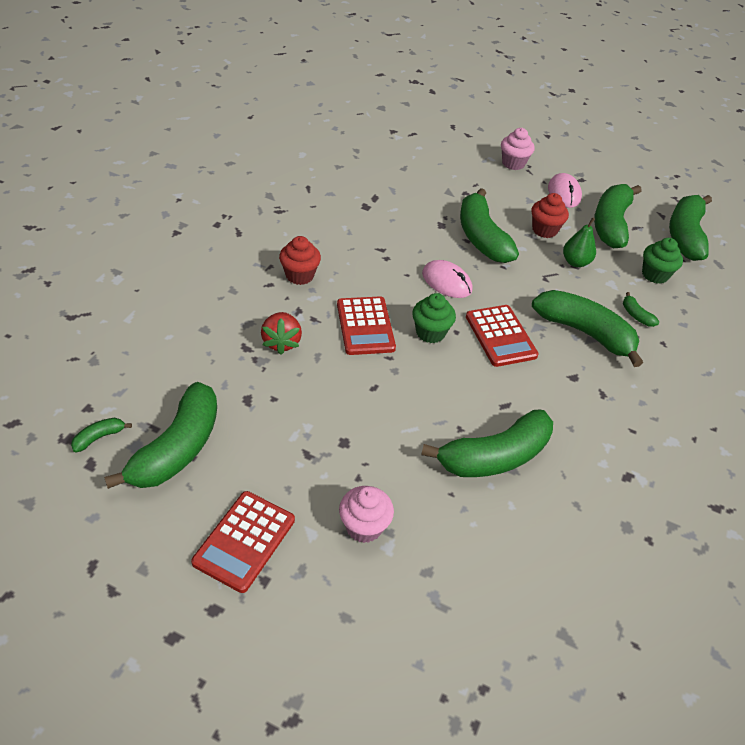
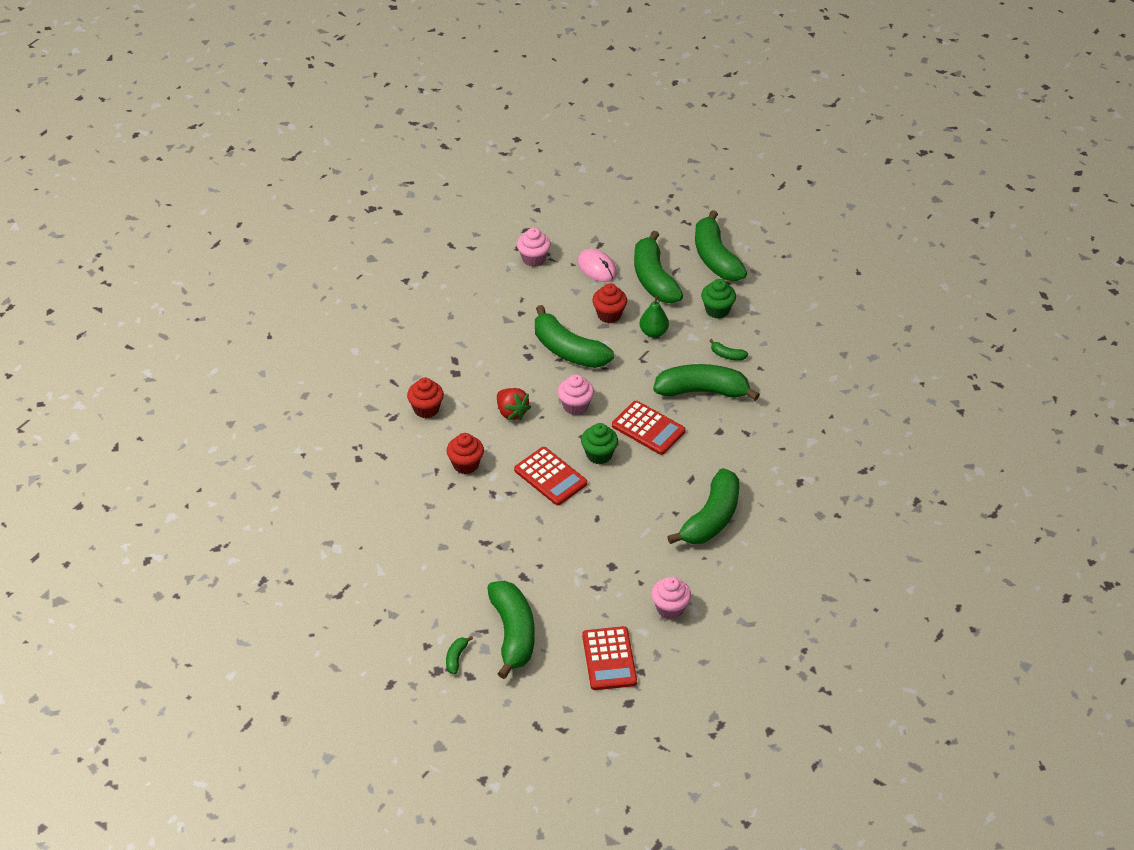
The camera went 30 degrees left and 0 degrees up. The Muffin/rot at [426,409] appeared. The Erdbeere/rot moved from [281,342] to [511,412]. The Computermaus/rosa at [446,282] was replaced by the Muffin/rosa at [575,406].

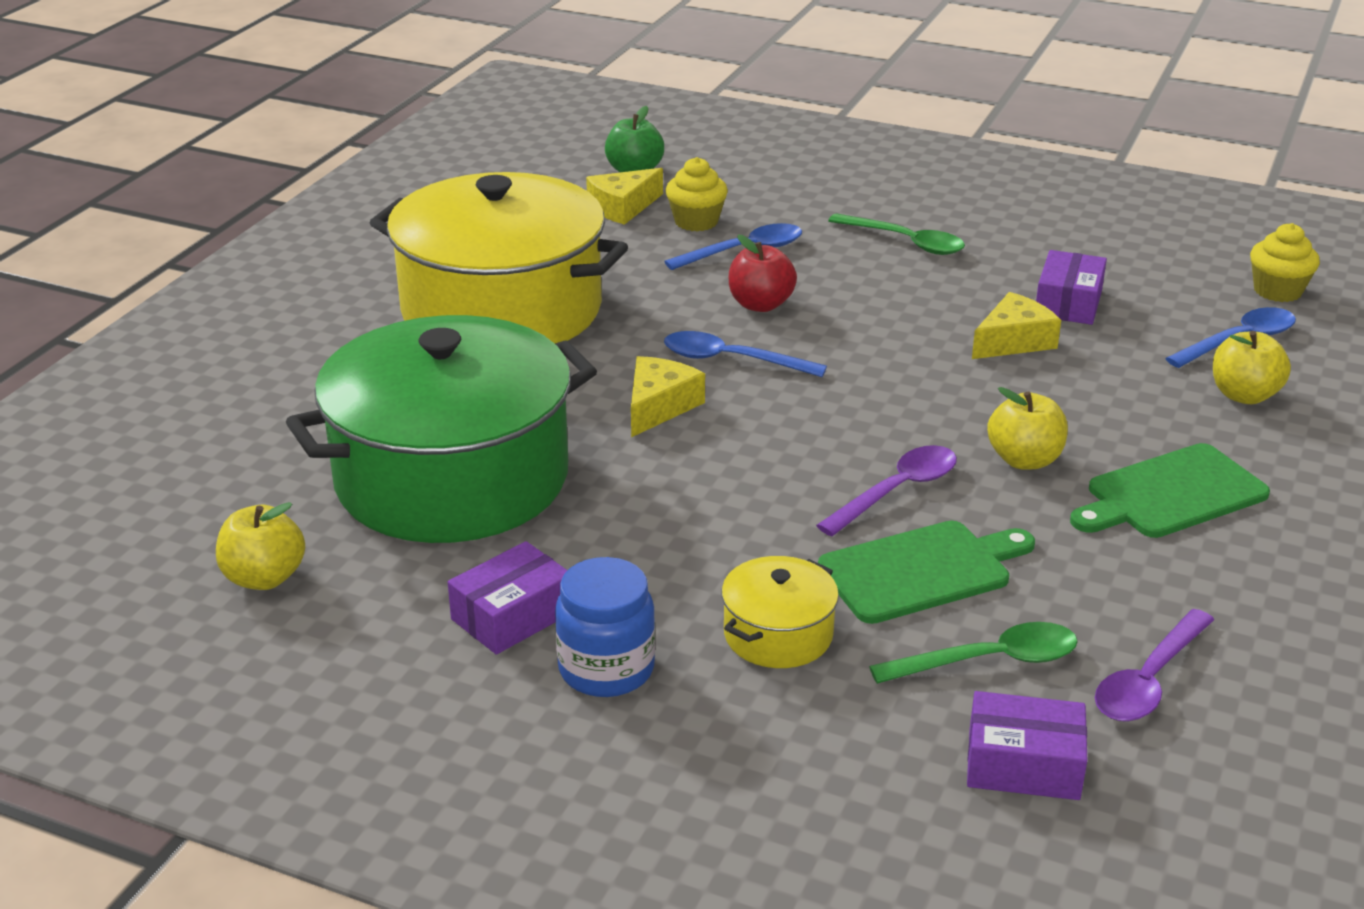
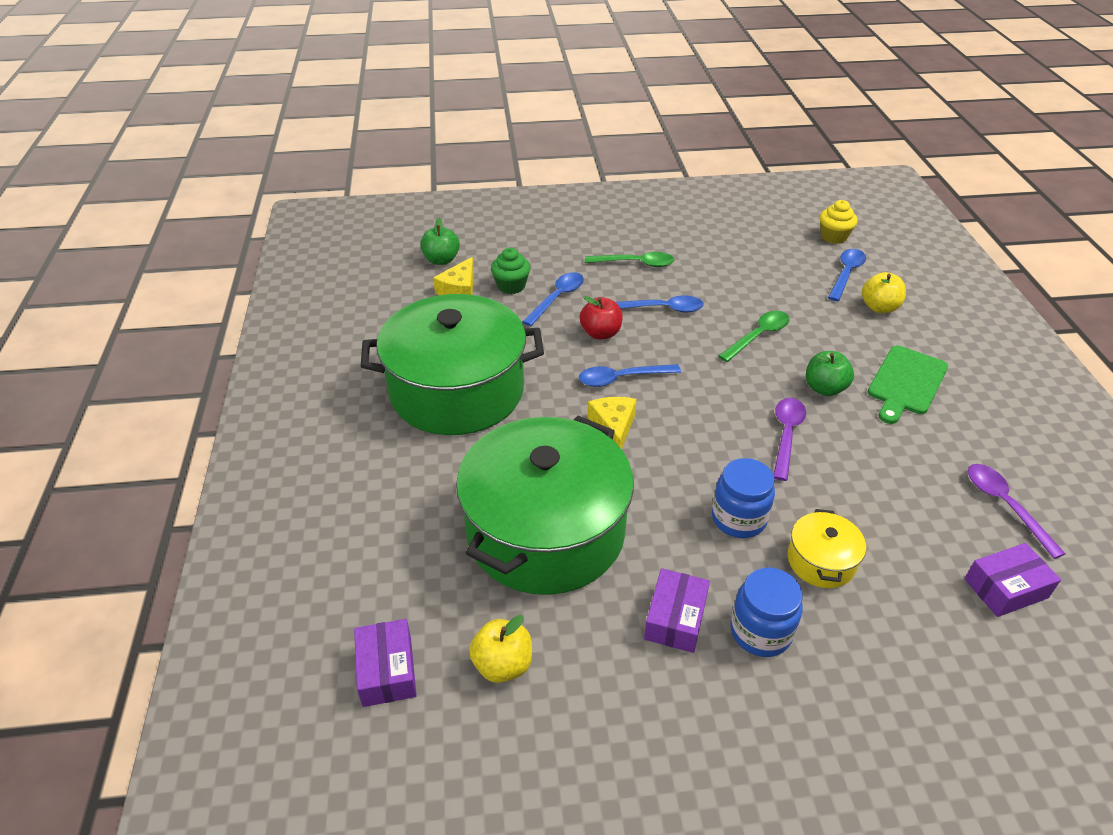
The camera went 30 degrees left and 10 degrees up. The Schneidebrett/grün at [921,570] disappeared. The Käse/gelb at [1013,341] disappeared. The Löffel/blau at [662,309] appeared. The Einmachglas/blau at [738,518] appeared. The Löffel/grün moved from [989,661] to [758,336]. The Schachtel/lila moved from [1068,303] to [387,671]. The Kochtopf/gelb at [502,309] became the Kochtopf/grün at [457,391]. The Muffin/gelb at [696,221] became the Muffin/grün at [511,286]. The Apfel/gelb at [1024,460] became the Apfel/grün at [824,388]. The Löffel/lila at [1148,680] turned 150 degrees clockwise.

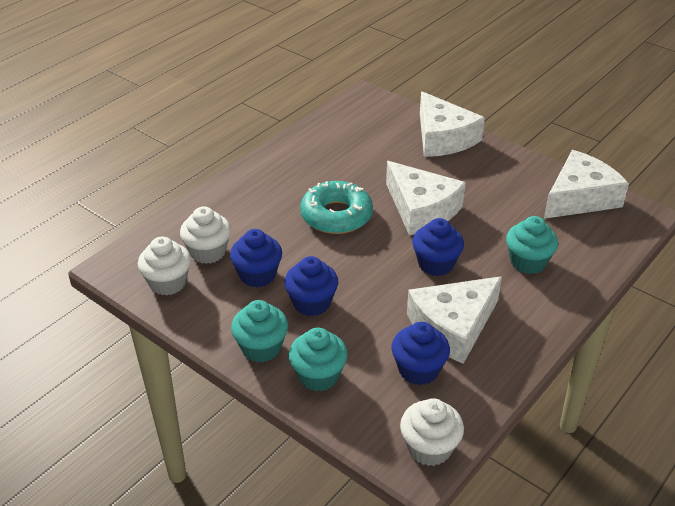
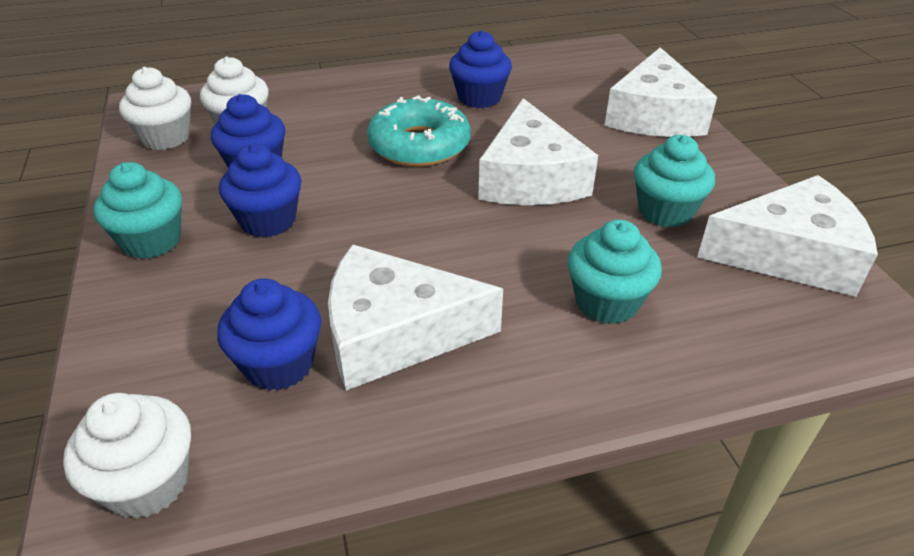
The camera went 35 degrees right and 0 degrees up. The Muffin/türkis moved from [318,376] to [665,211]. The Muffin/blau moved from [436,264] to [479,98].

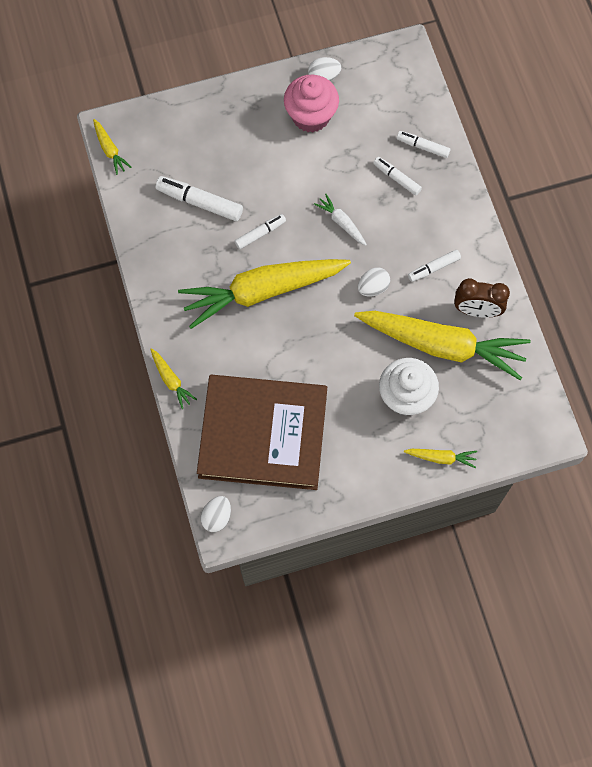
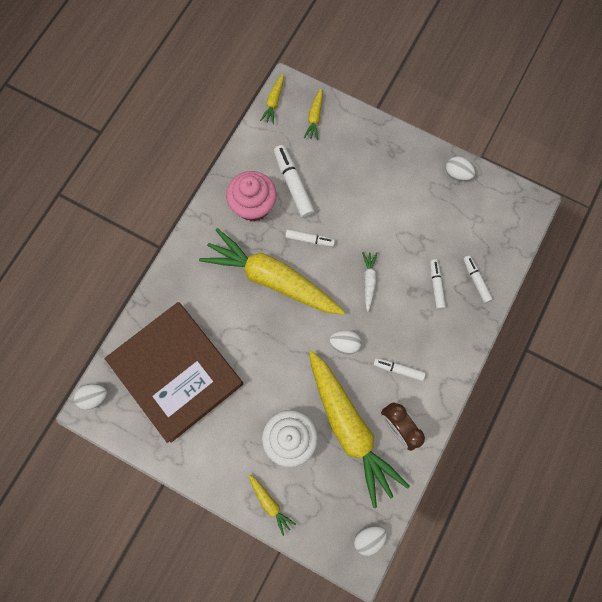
The camera went 45 degrees right and 5 degrees up. The Ei/weiß at [368,537] appeared. The Karotte/gelb moved from [171,380] to [314,117]. The Muffin/rosa moved from [311,116] to [253,206].

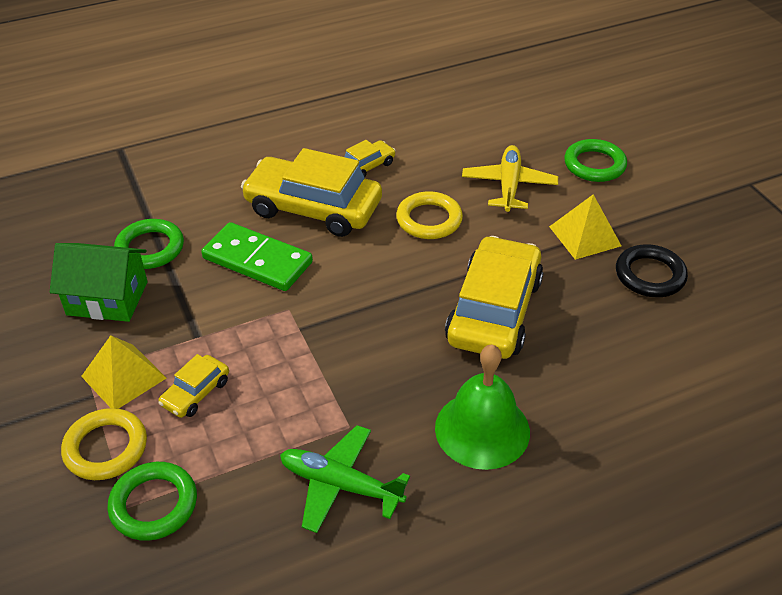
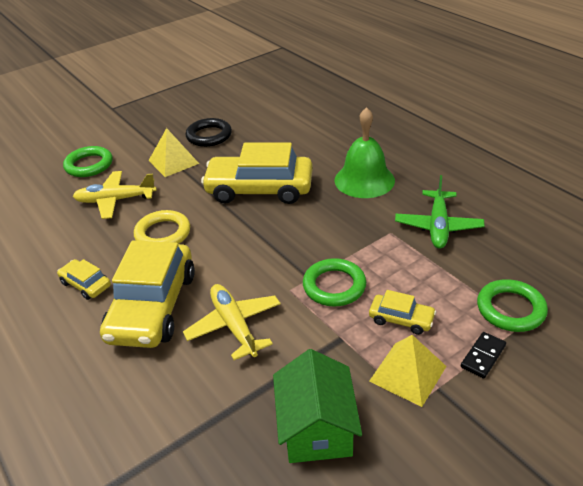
The camera went 100 degrees left and 5 degrees down. The Ring/grün moved from [150,248] to [334,286]. The Ring/gelb at [106,448] was replaced by the Dominostein/schwarz at [483,356]. The Dominostein/grün at [257,260] was replaced by the Flugzeug/gelb at [234,326].

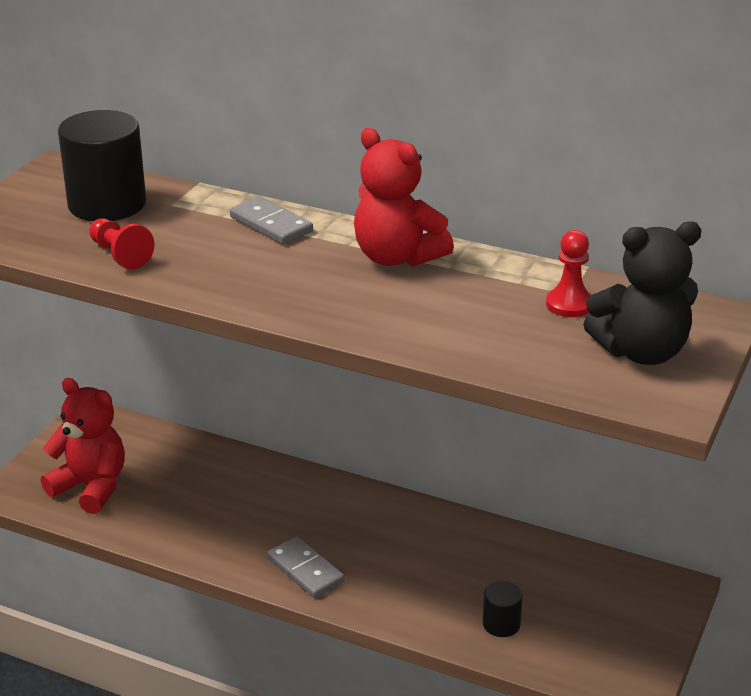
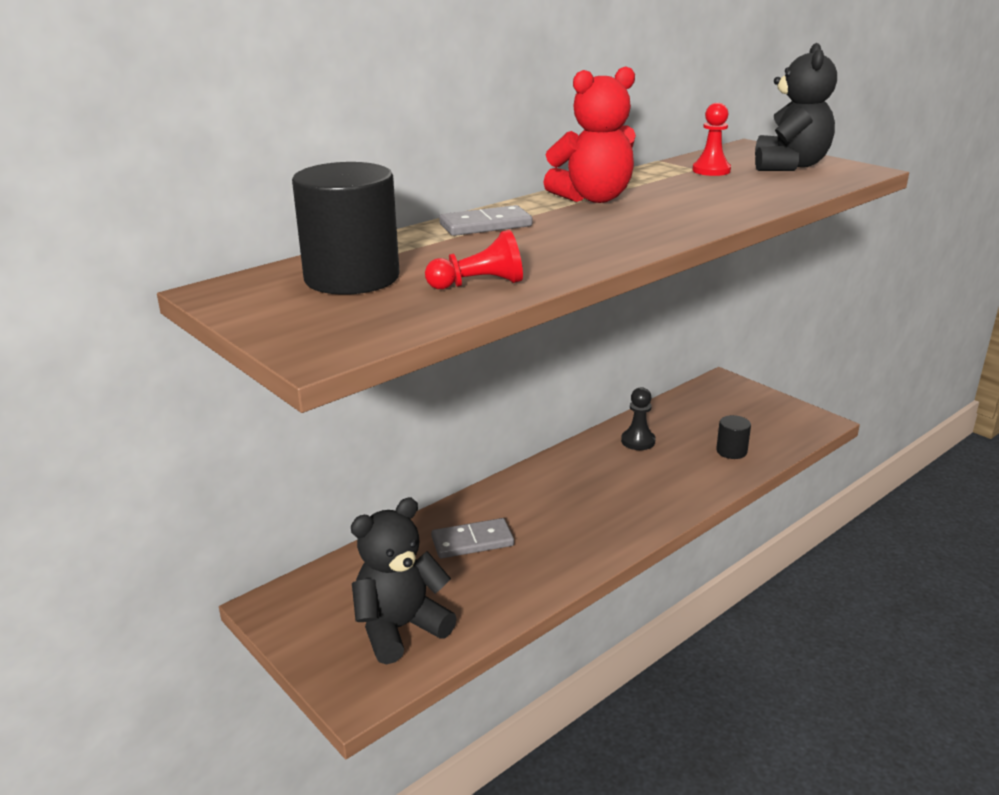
The camera went 65 degrees left and 5 degrees down. The Bauer/schwarz at [638,441] appeared. The Dominostein/grau moved from [305,570] to [472,541]. The Teddybär/rot at [91,487] became the Teddybär/schwarz at [400,628].

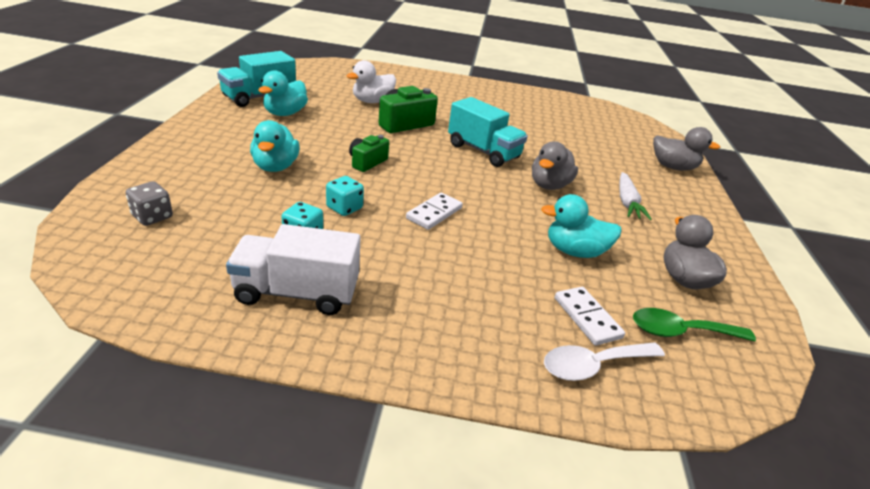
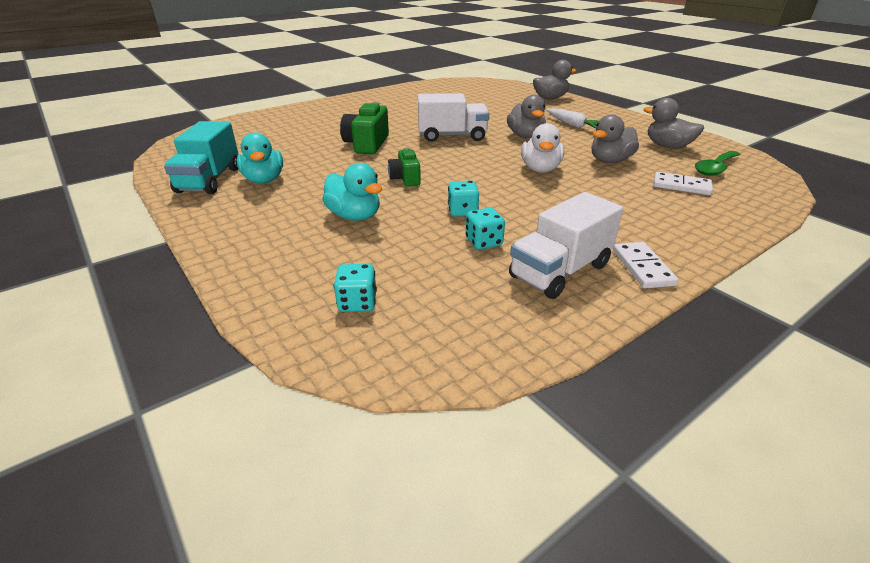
The camera went 40 degrees left and 0 degrees up. The Löffel/weiß at [593,365] disappeared. The Ente/weiß moved from [372,101] to [540,169]. The Dominostein/weiß moved from [434,213] to [642,267]. The Spielwürfel/grau at [152,217] became the Spielwürfel/türkis at [357,303]. The Lastwagen/türkis at [483,151] became the Lastwagen/weiß at [452,136]. The Ente/türkis at [574,251] became the Ente/grau at [610,161].

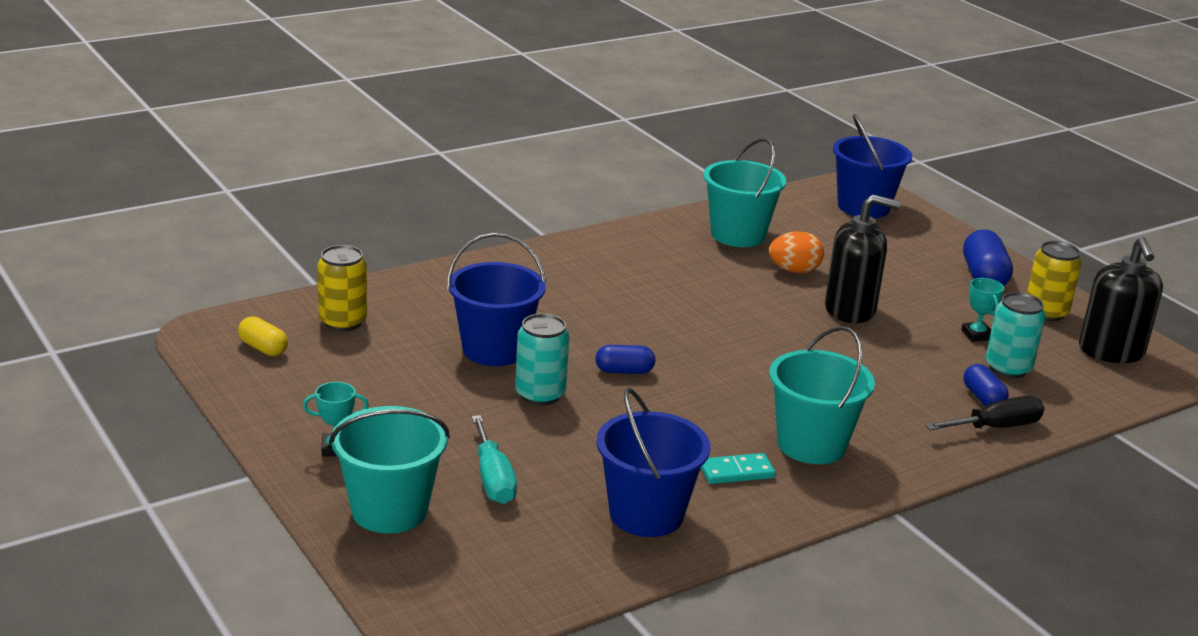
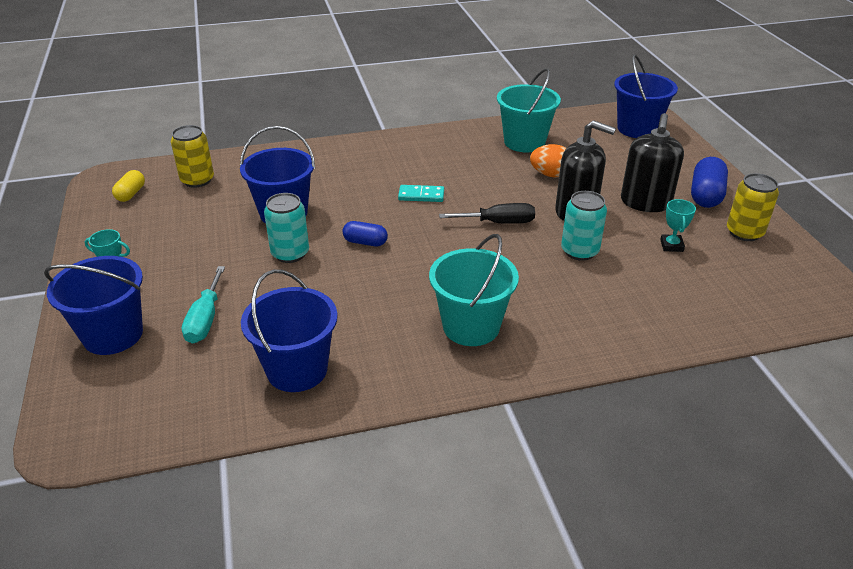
The camera went 20 degrees right and 10 degrees up. The Kapsel/blau at [983,398] disappeared. The Dominostein/türkis moved from [736,472] to [421,195]. The Schraubenzieher/schwarz moved from [996,427] to [498,223]. The Dose/türkis moved from [1008,368] to [579,251]. The Seifenspender/schwarz moved from [1111,352] to [645,202]. The Eimer/türkis at [389,510] became the Eimer/blau at [113,335]. The Kapsel/gelb at [263,348] turned 45 degrees clockwise.

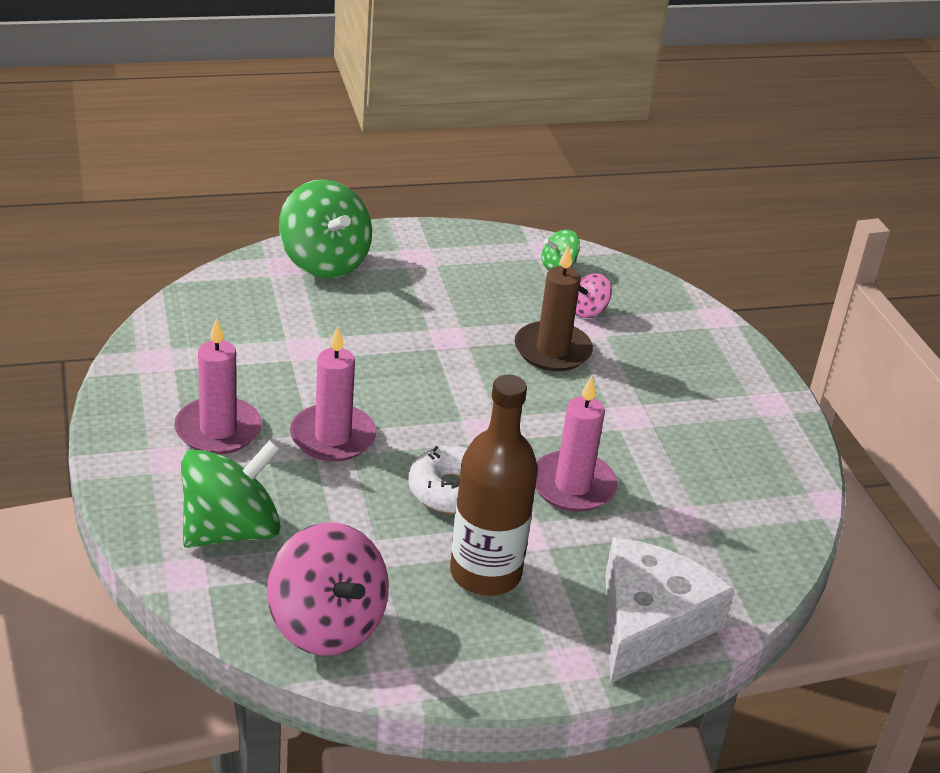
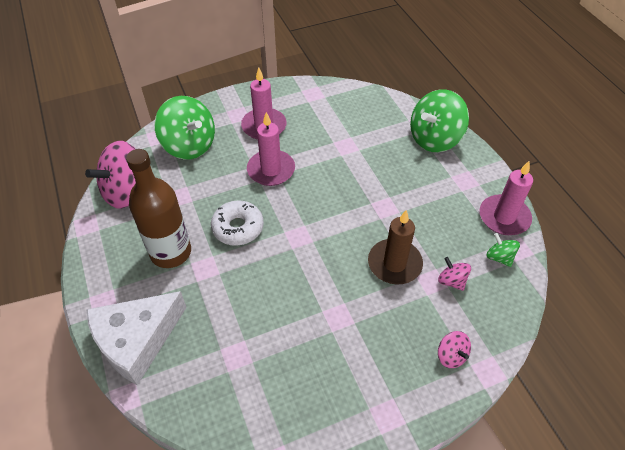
The camera went 85 degrees right and 15 degrees up. The Kreisel/rosa at [451,356] appeared. The Kerze/rosa moved from [572,486] to [504,217]. The Käse/weiß at [649,623] turned 120 degrees clockwise.

